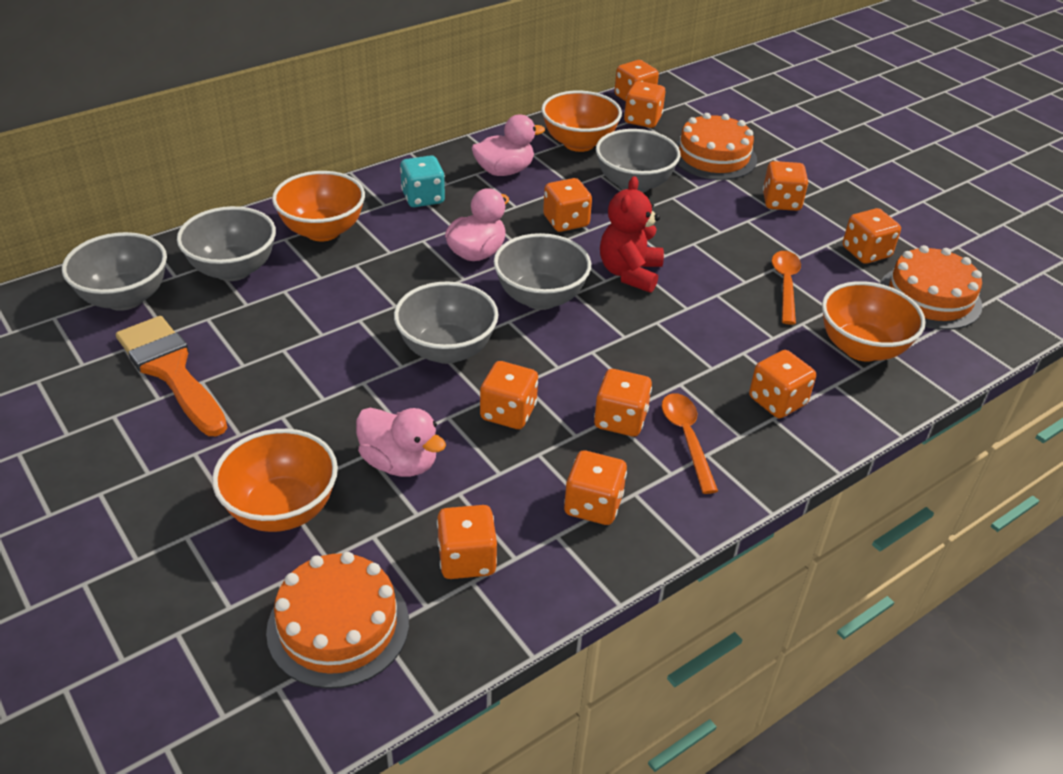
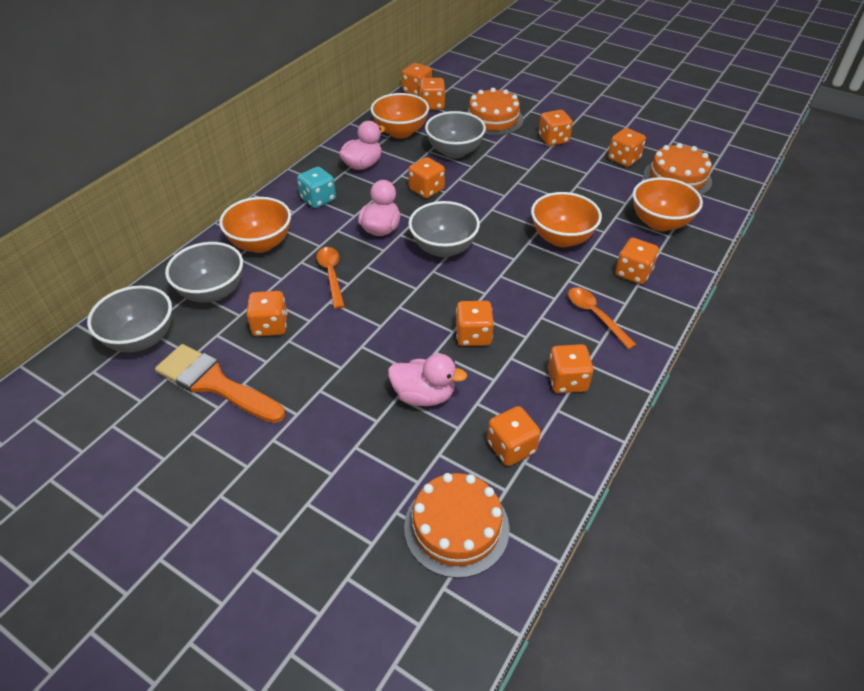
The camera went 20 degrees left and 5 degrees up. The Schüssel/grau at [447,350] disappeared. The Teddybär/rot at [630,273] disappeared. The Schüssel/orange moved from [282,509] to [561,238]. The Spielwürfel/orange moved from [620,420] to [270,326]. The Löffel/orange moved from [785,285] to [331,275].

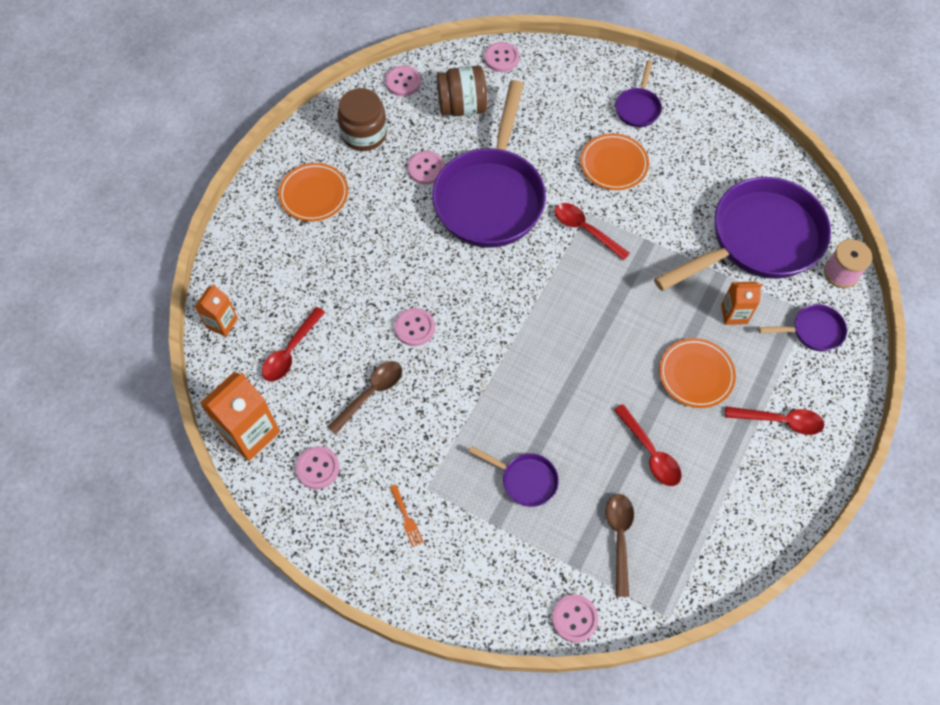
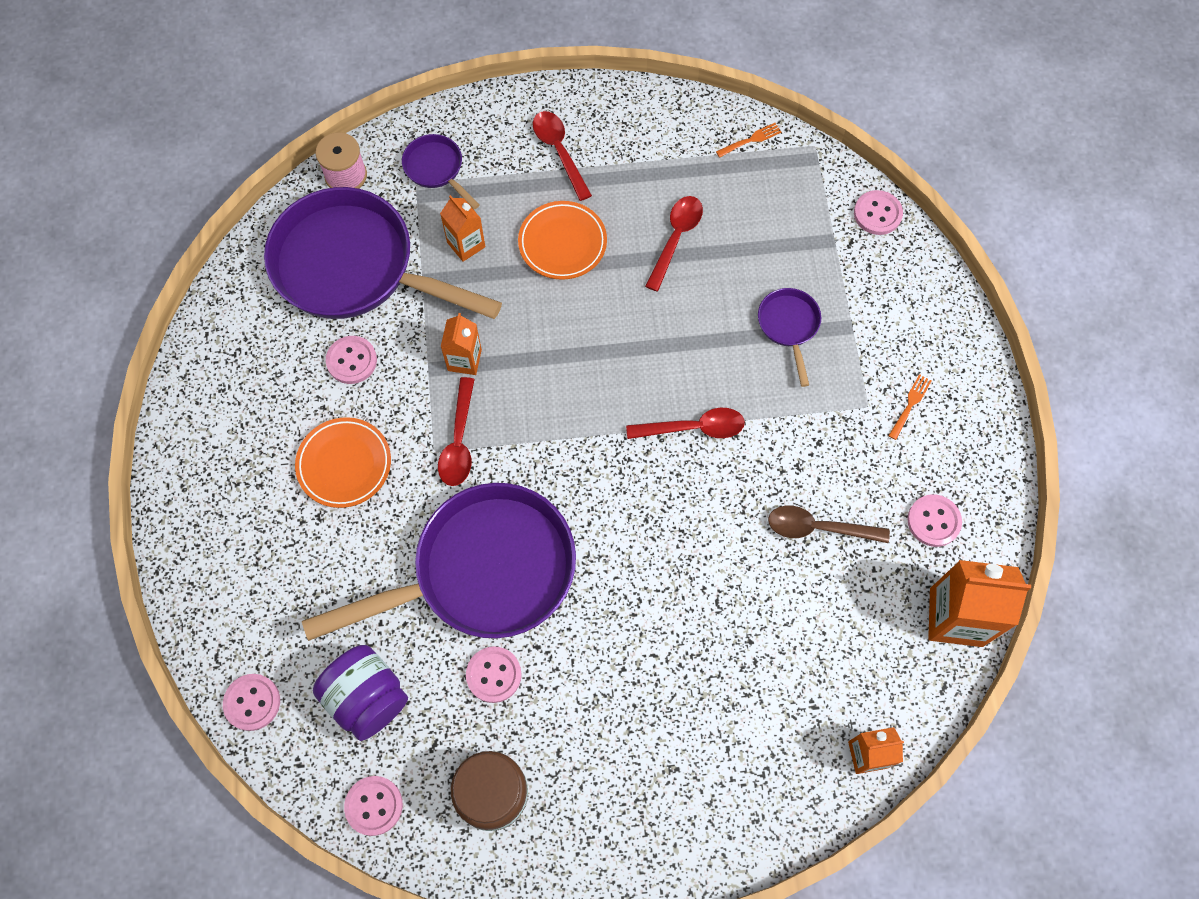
The camera went 125 degrees left and 5 degrees up. The Teller/orange at [314,194] disappeared. The Löffel/braun at [619,538] disappeared. The Pfanne/lila at [638,107] disappeared. The Getränkekarton/orange at [464,360] appeared. The Gabel/orange at [751,140] appeared. The Löffel/rot moved from [290,351] to [693,428]. The Knopf/rosa moved from [414,328] to [352,361]. The Einmachglas/braun at [462,107] became the Einmachglas/lila at [367,698].

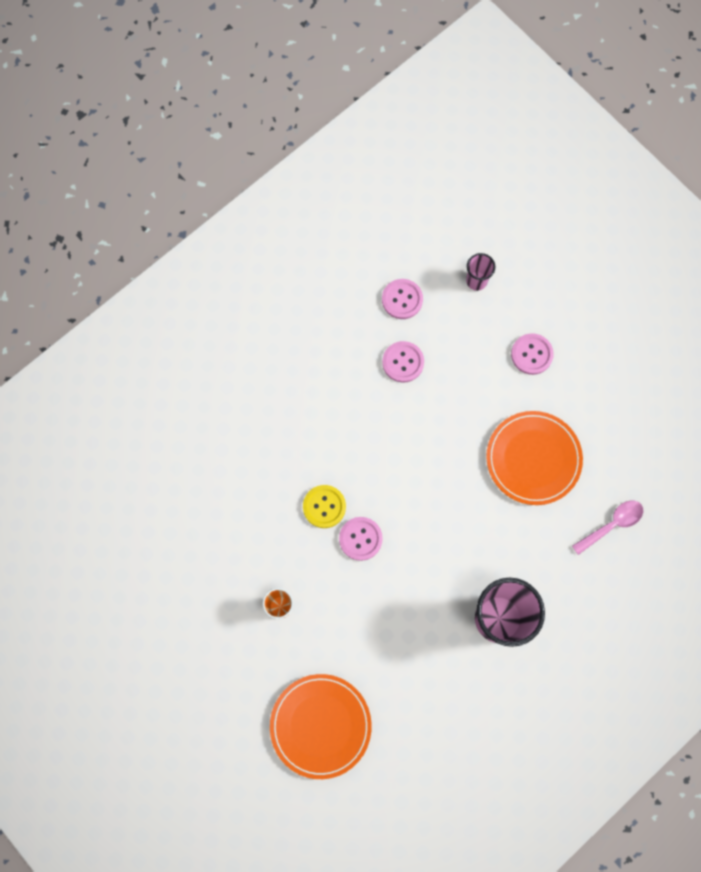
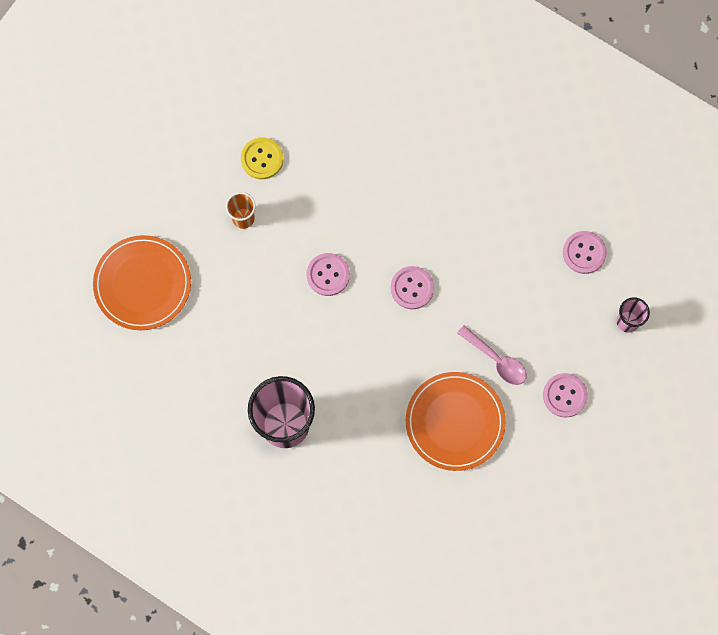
The camera went 75 degrees right and 0 degrees up. The Knopf/gelb moved from [324,506] to [262,159]. The Knopf/rosa moved from [403,362] to [412,288]. The Löffel/rosa moved from [612,524] to [496,360].

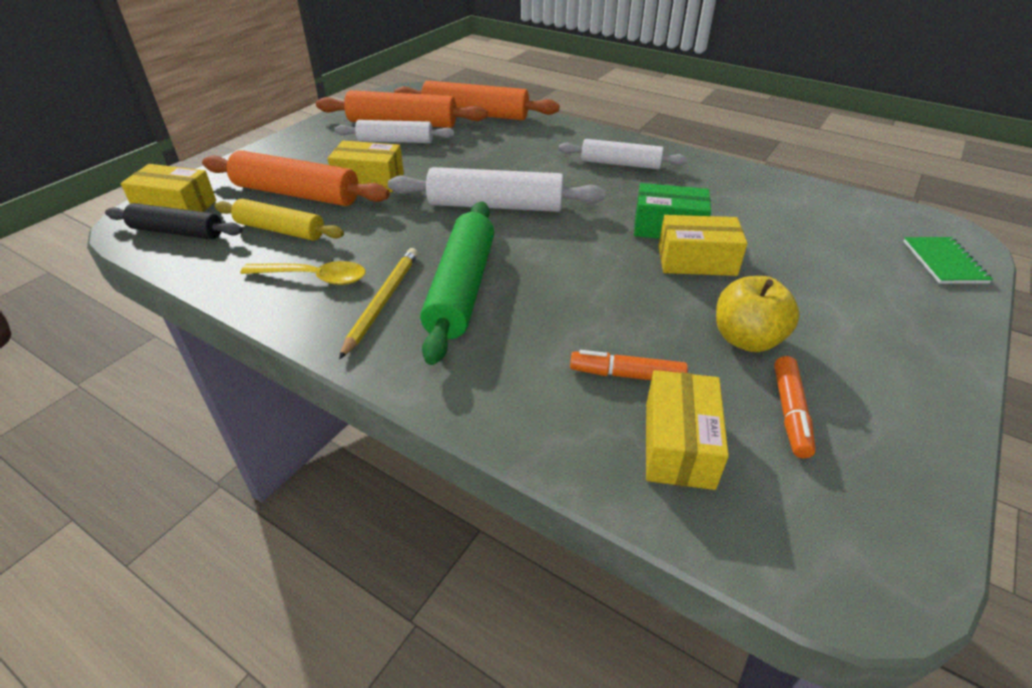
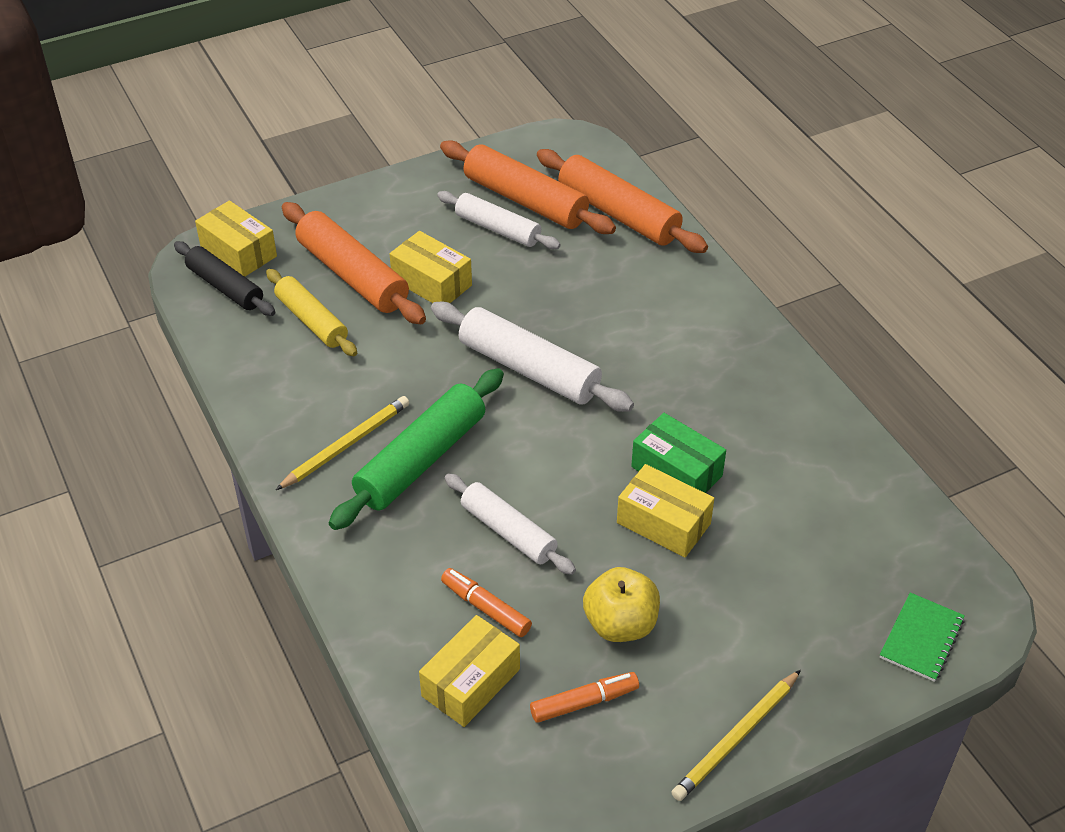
The camera went 30 degrees right and 5 degrees up. The Löffel/gelb at [313,277] disappeared. The Bleistift/gelb at [736,738] appeared. The Nudelholz/weiß moved from [620,164] to [508,532]. The Filzstift/orange at [790,412] turned 150 degrees counterclockwise.

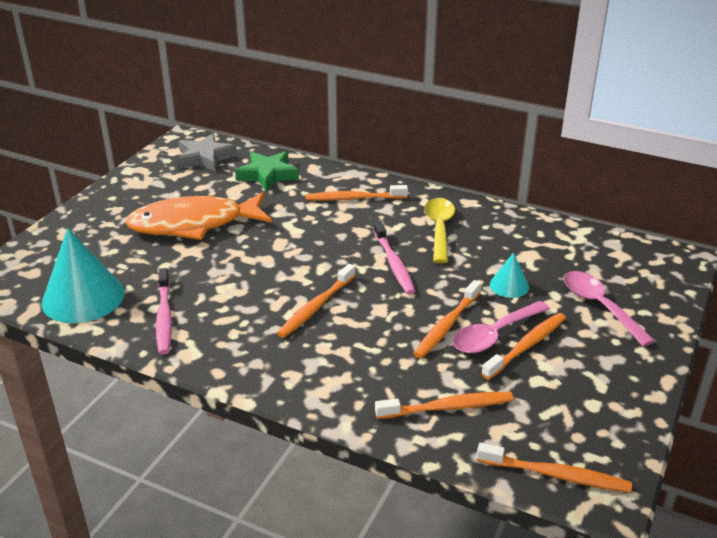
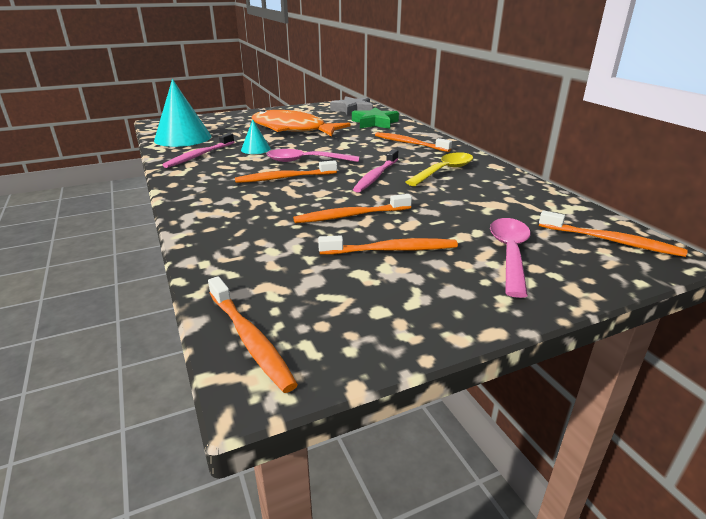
The camera went 40 degrees right and 5 degrees down. The Zahnbürste/orange moved from [448,407] to [611,241]. The Löffel/rosa moved from [494,335] to [306,161]. The Kegel/türkis moved from [509,285] to [255,149].

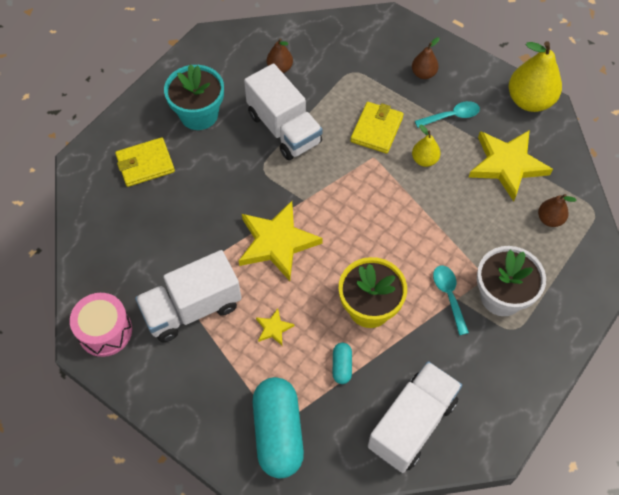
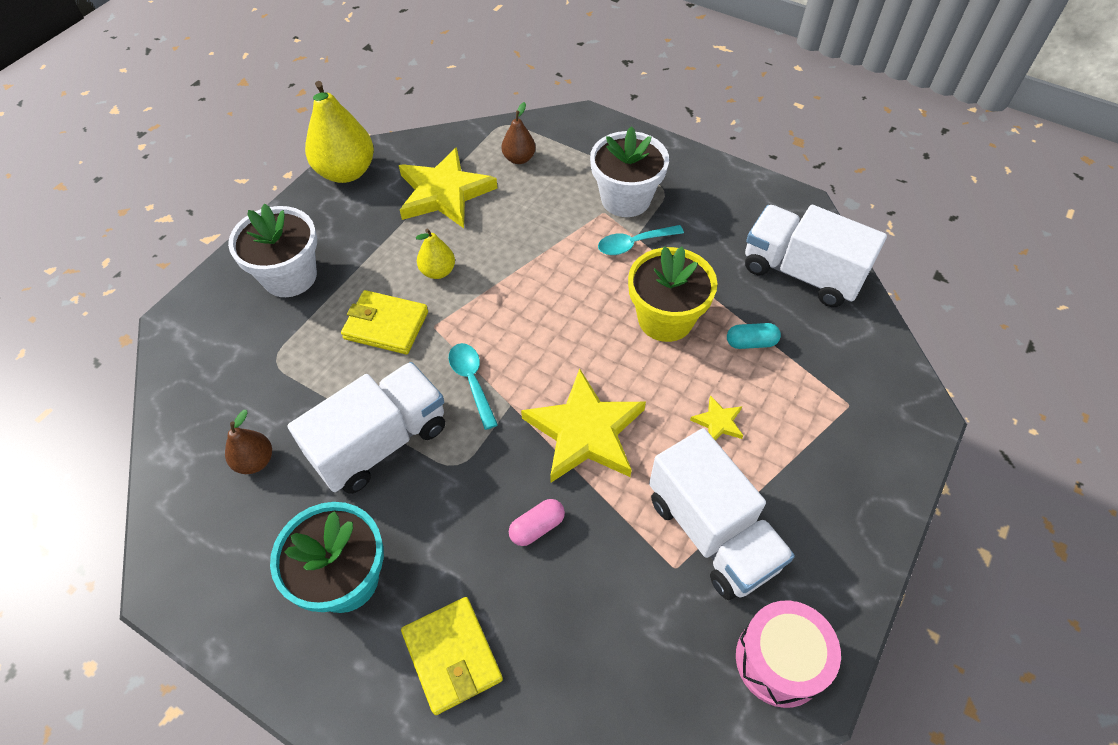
The camera went 95 degrees left and 5 degrees down. The Kapsel/türkis at [278,433] disappeared. The Kapsel/rosa at [537,527] appeared. The Löffel/türkis moved from [451,116] to [472,381]. The Birne/braun at [423,74] was replaced by the Blumentopf/weiß at [290,276].

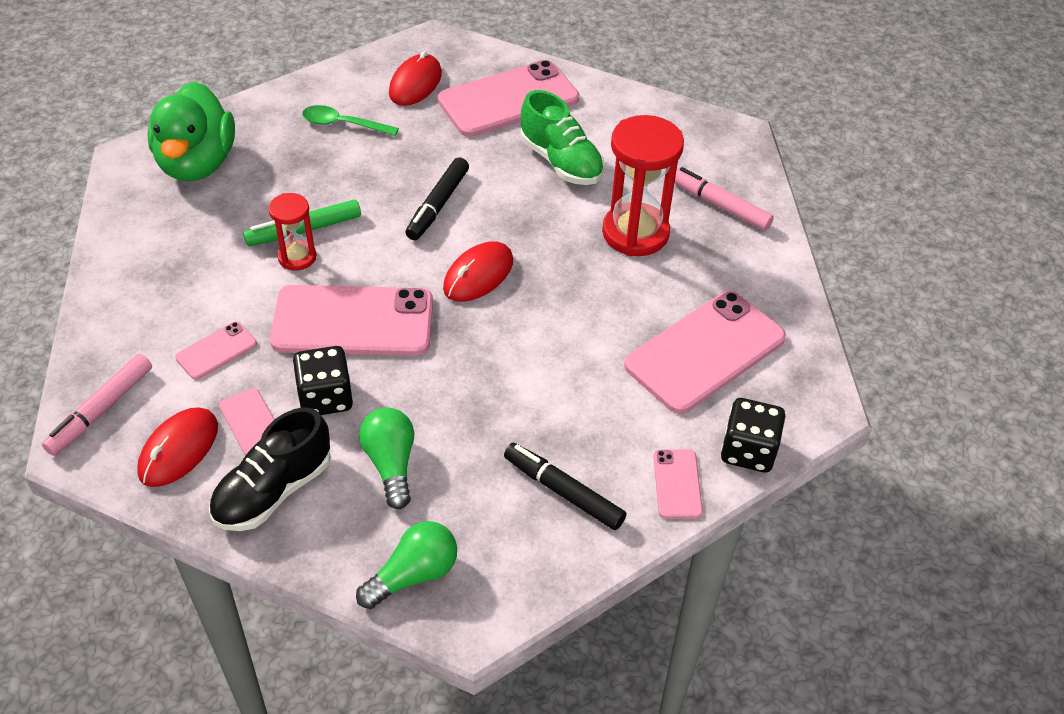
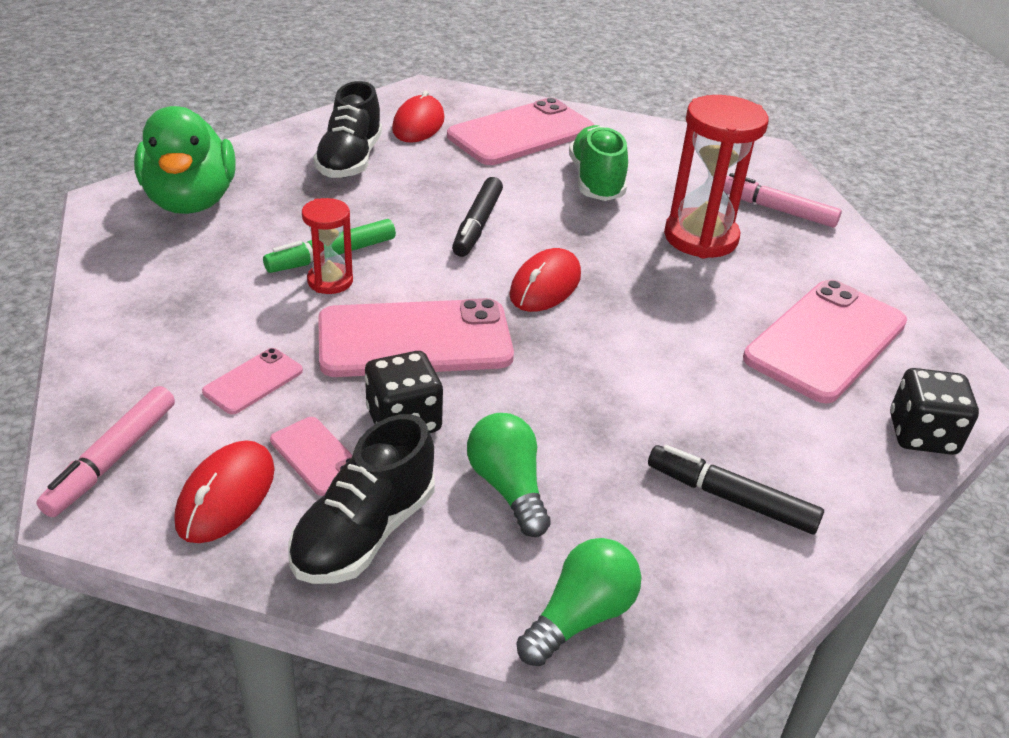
The camera went 10 degrees left and 10 degrees down. The Handy/rosa at [677,484] disappeared. The Löffel/grün at [343,124] was replaced by the Schuh/schwarz at [350,160]. The Schuh/grün at [561,162] turned 135 degrees counterclockwise.

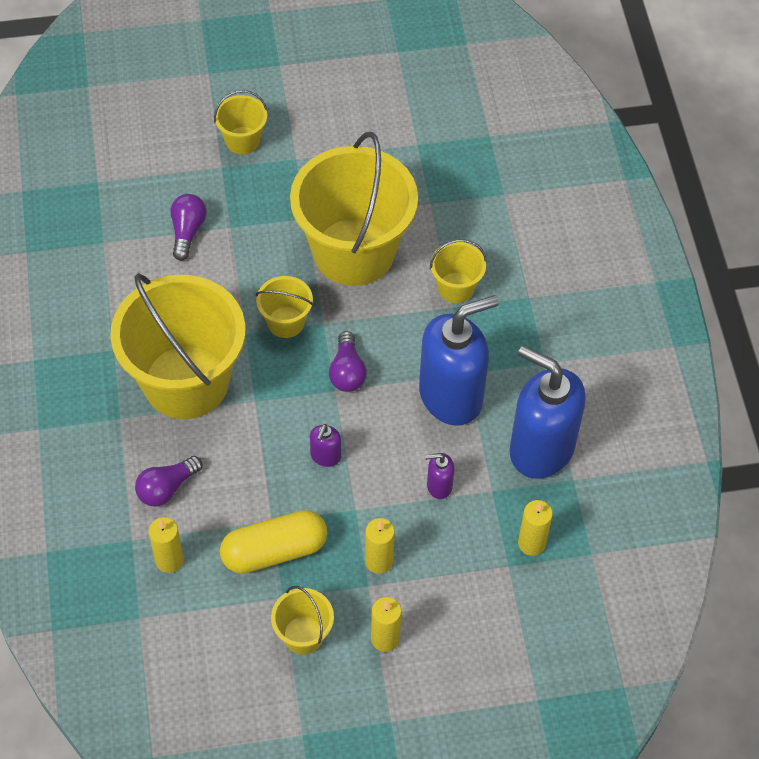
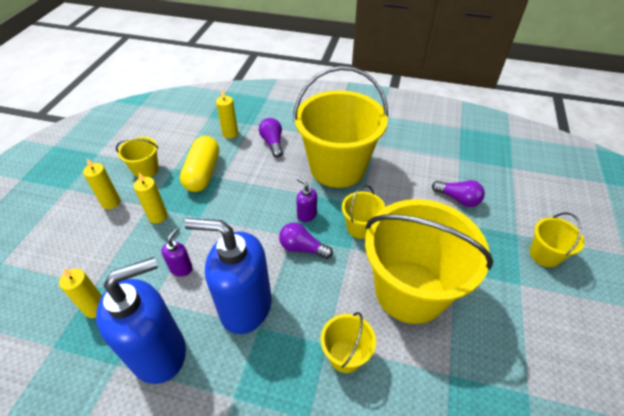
The camera went 115 degrees right and 10 degrees down. The Seifenspender/lila moved from [325,456] to [306,215]. The Seifenspender/blau at [451,396] turned 105 degrees clockwise.

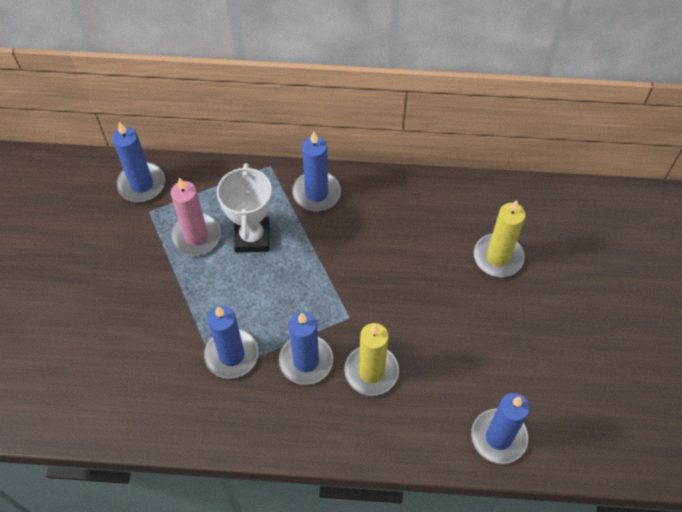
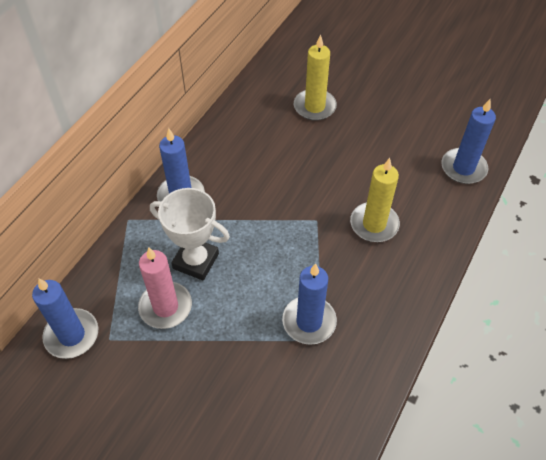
The camera went 65 degrees left and 5 degrees down. The Kerze/blau at [306,361] disappeared.

